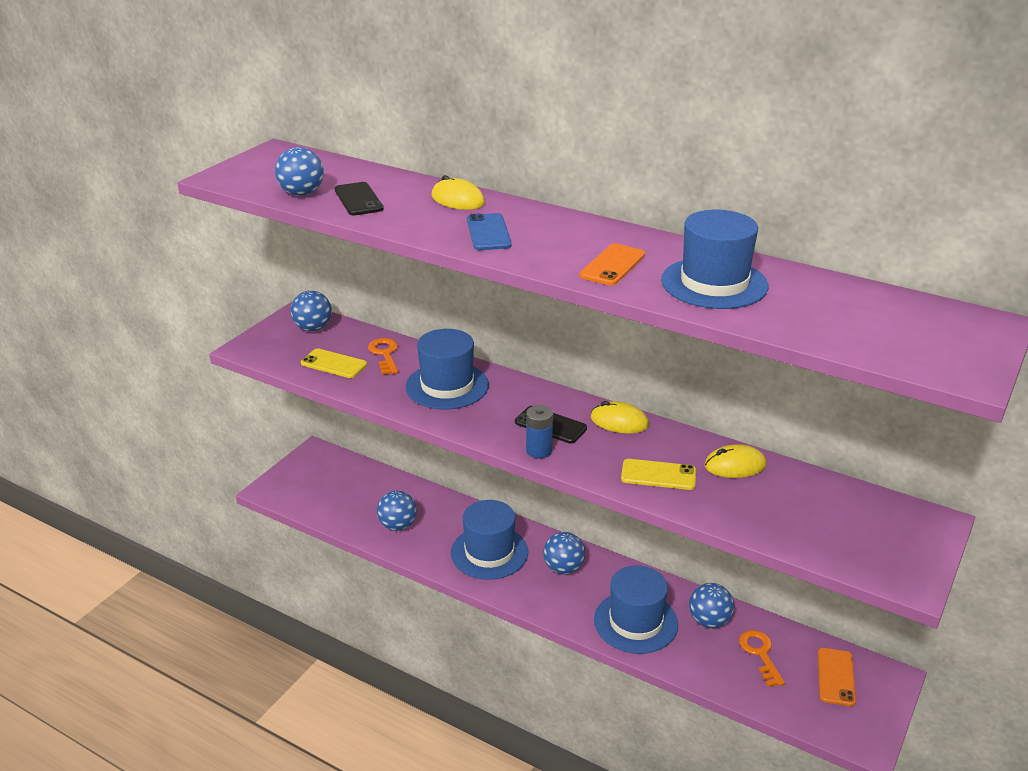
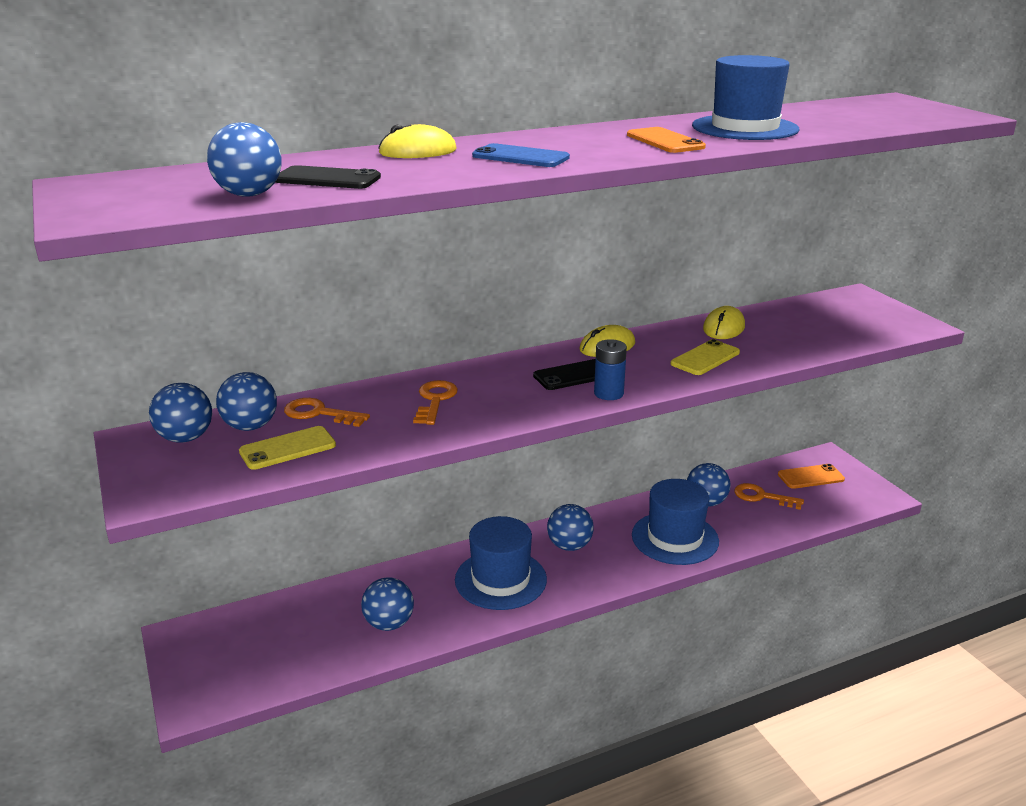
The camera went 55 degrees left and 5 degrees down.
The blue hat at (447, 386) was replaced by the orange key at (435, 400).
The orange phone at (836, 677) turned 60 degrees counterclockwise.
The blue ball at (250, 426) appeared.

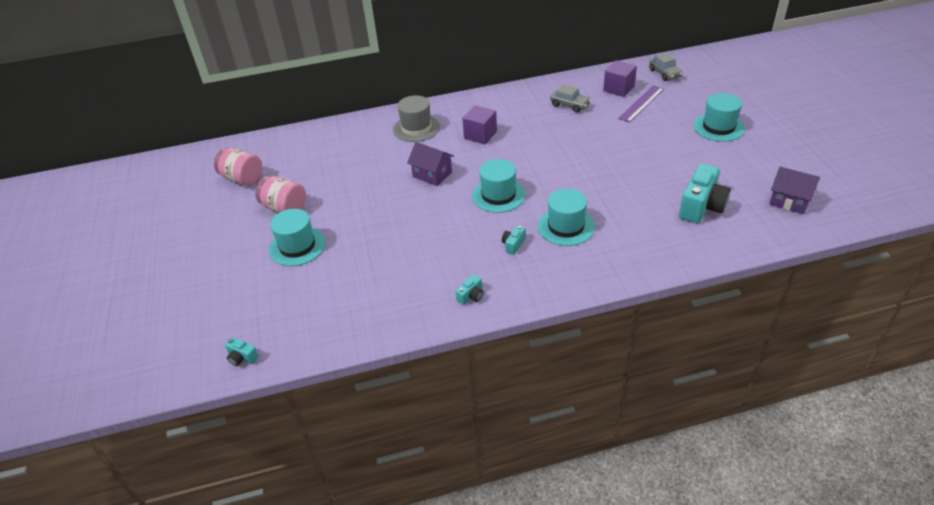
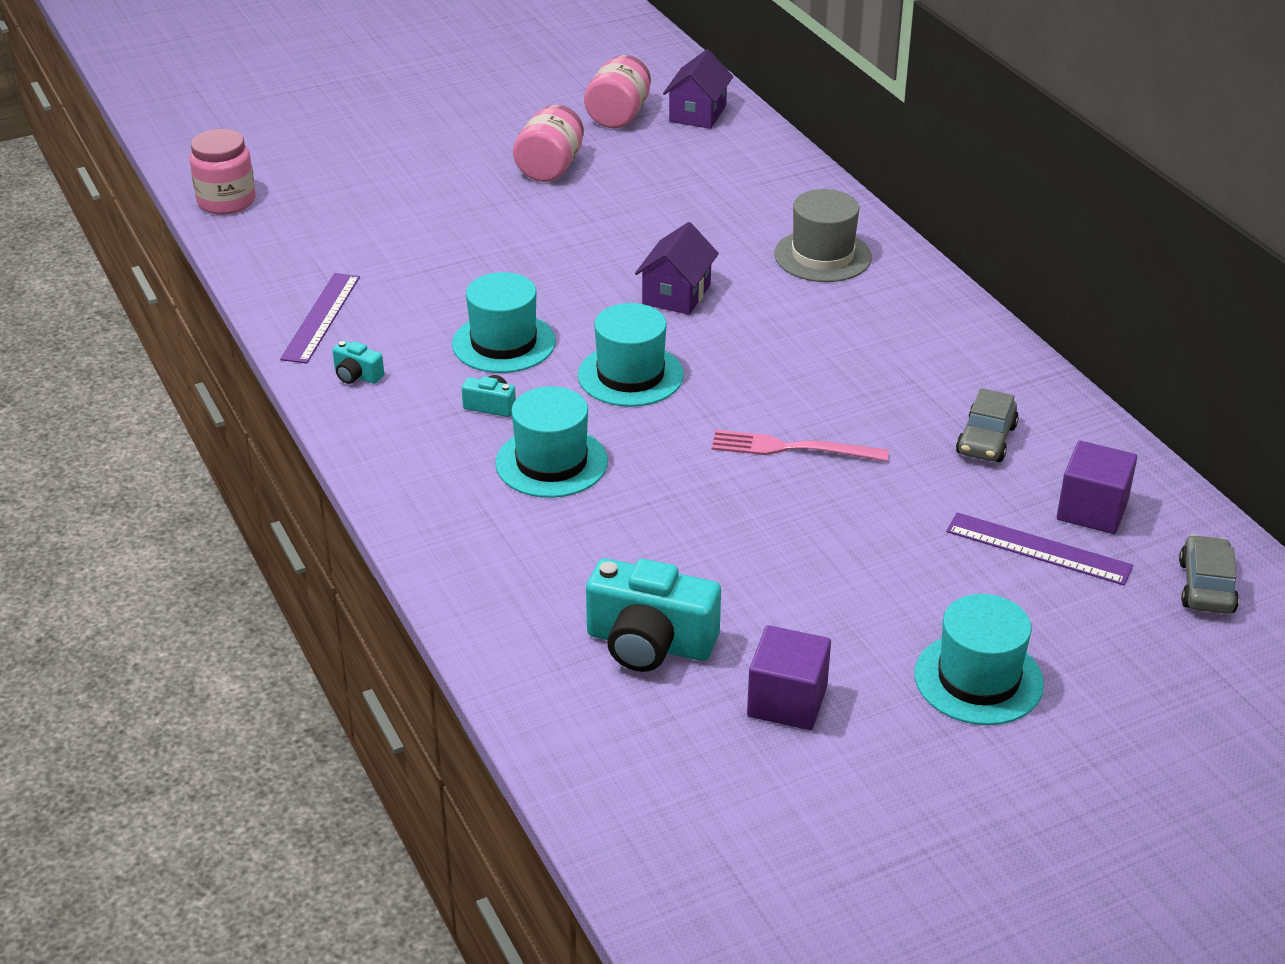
The camera went 75 degrees right and 5 degrees down.
The turquoise camera at (242, 358) was replaced by the pink jar at (226, 201).
The turquoise hat moved from (297, 246) to (503, 343).
The purple cube moved from (480, 135) to (787, 701).
The grey car at (665, 73) turned 135 degrees clockwise.
The purple house moved from (789, 201) to (697, 113).
The purple ruler at (321, 317) appeared.
The pink fork at (792, 448) appeared.

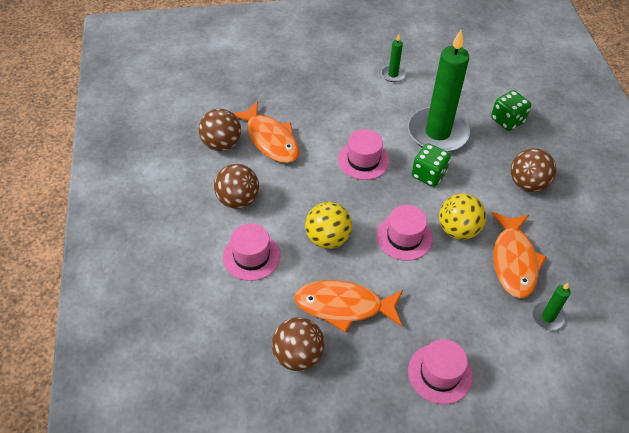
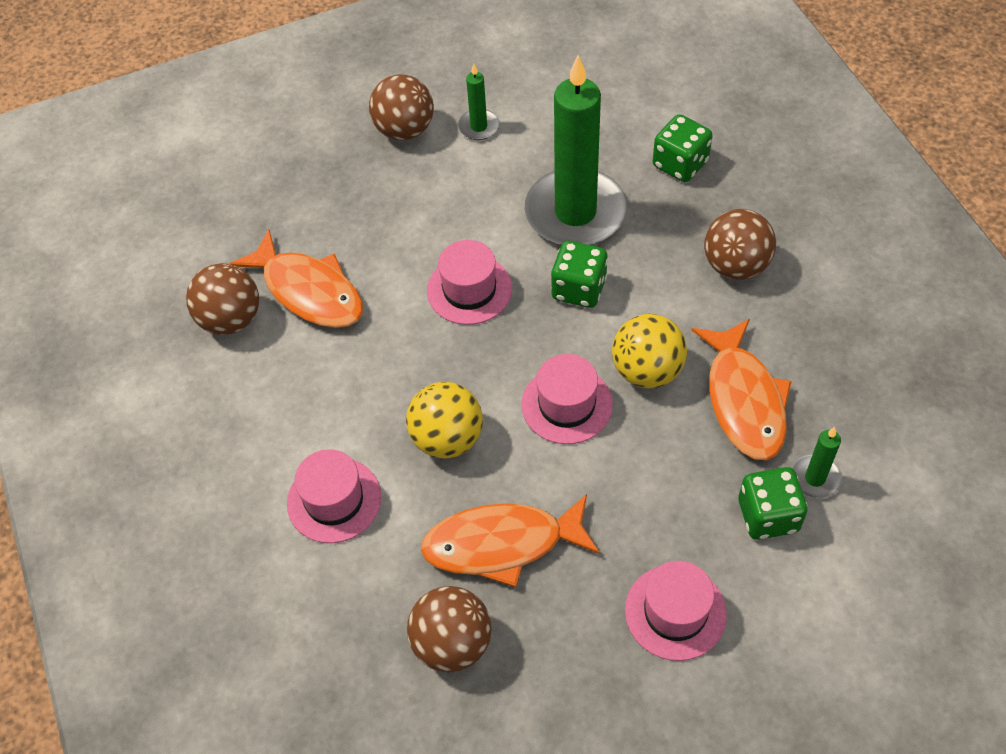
The camera went 10 degrees left and 5 degrees up.
The brown ball moved from (238, 200) to (404, 130).
The green dice at (768, 515) appeared.

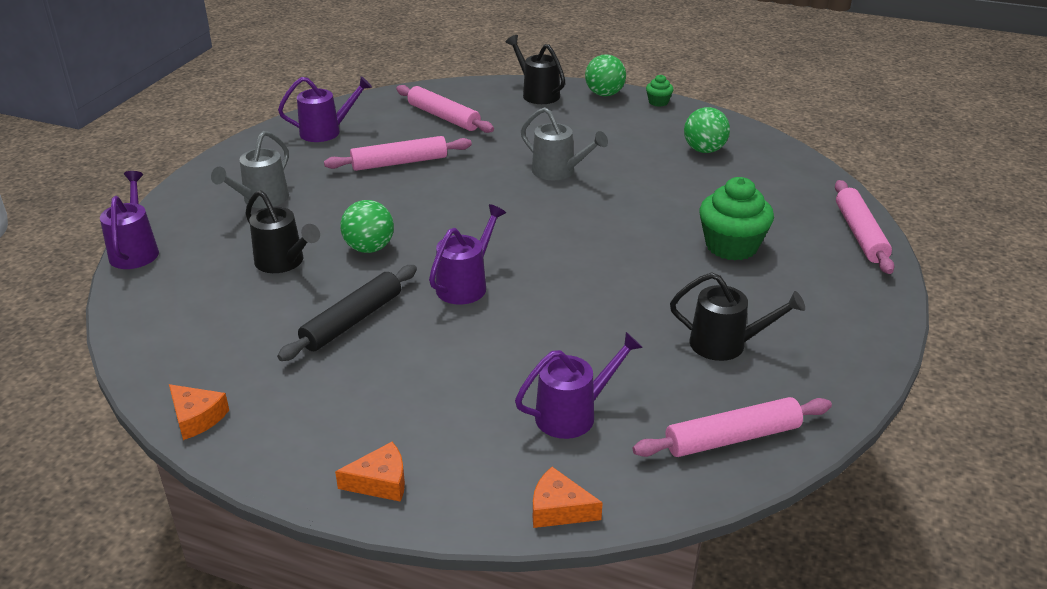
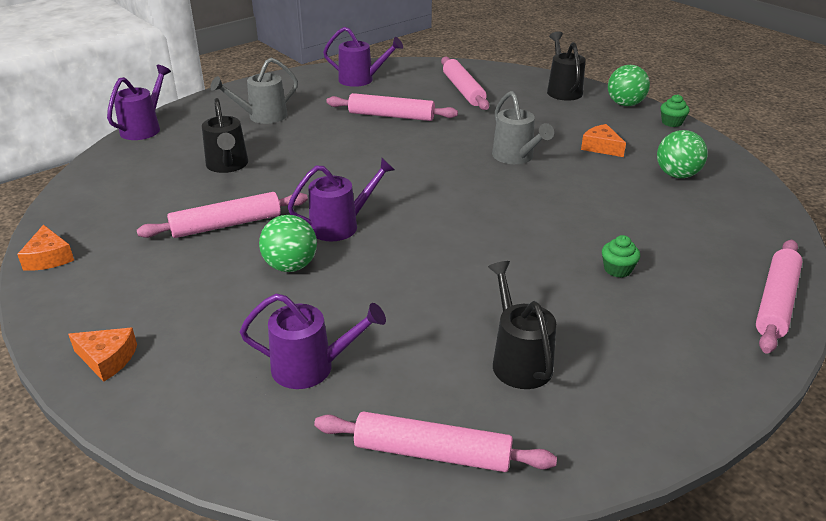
The camera went 30 degrees right and 0 degrees up.
The black rolling pin at (352, 321) became the pink rolling pin at (227, 224).
The green ball moved from (369, 248) to (290, 266).
The orange cheese moved from (559, 509) to (601, 147).
The black watering can at (726, 344) turned 150 degrees counterclockwise.
The green cupcake at (731, 246) changed to 0.48 times the size.

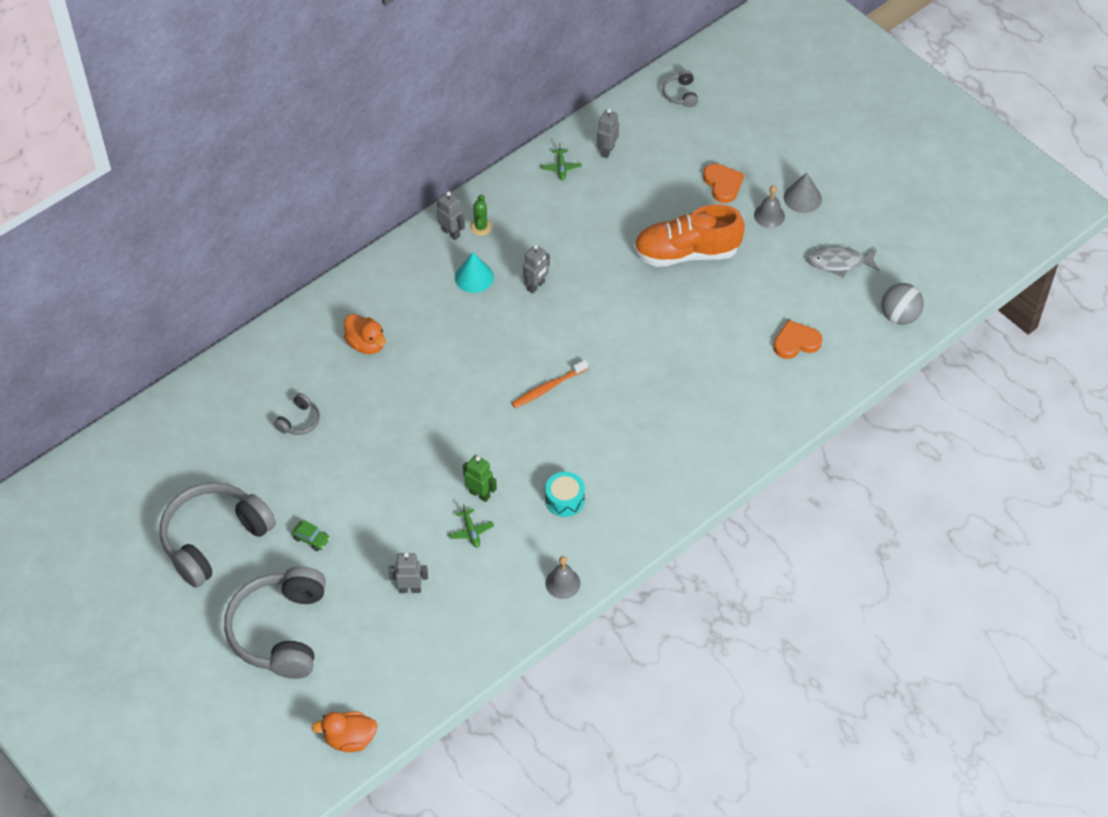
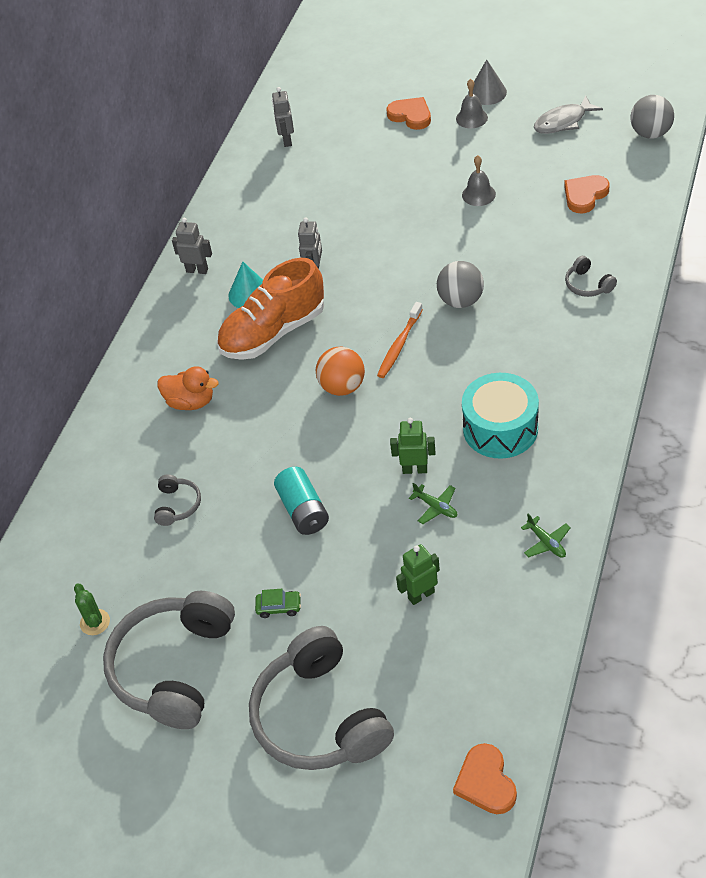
The camera went 25 degrees left and 5 degrees down.
The orange duck at (350, 739) was replaced by the orange heart at (486, 782).
The grey robot at (410, 589) became the green robot at (421, 595).
The green cactus moved from (481, 227) to (95, 622).
The green plane moved from (561, 168) to (546, 542).
The turquoise drum at (565, 500) changed to 1.67 times the size.
The grey bell moved from (562, 583) to (478, 194).
The orange shoe moved from (686, 253) to (273, 332).
The grey headphones moved from (680, 94) to (588, 285).
The turquoise battery at (303, 510) appeared.
The orange ball at (342, 387) appeared.
The grey ball at (460, 300) appeared.

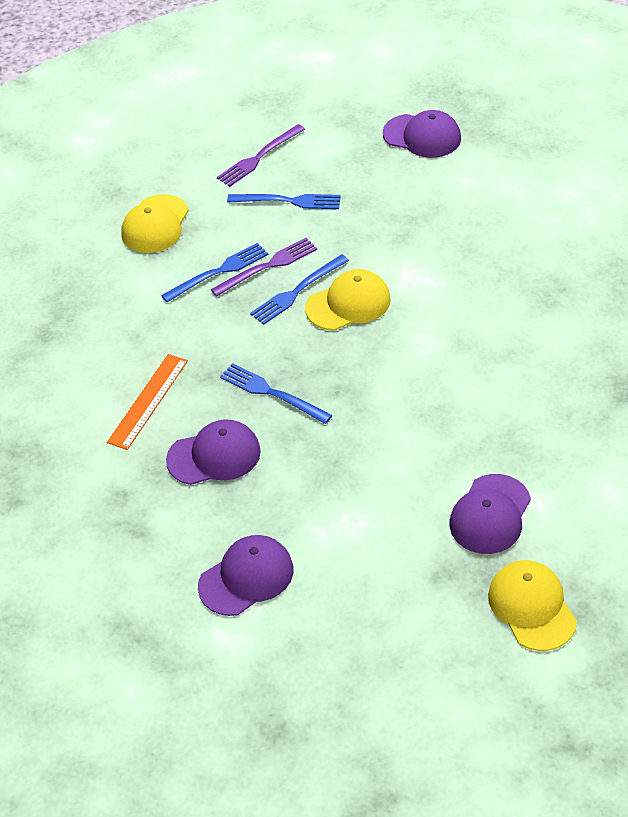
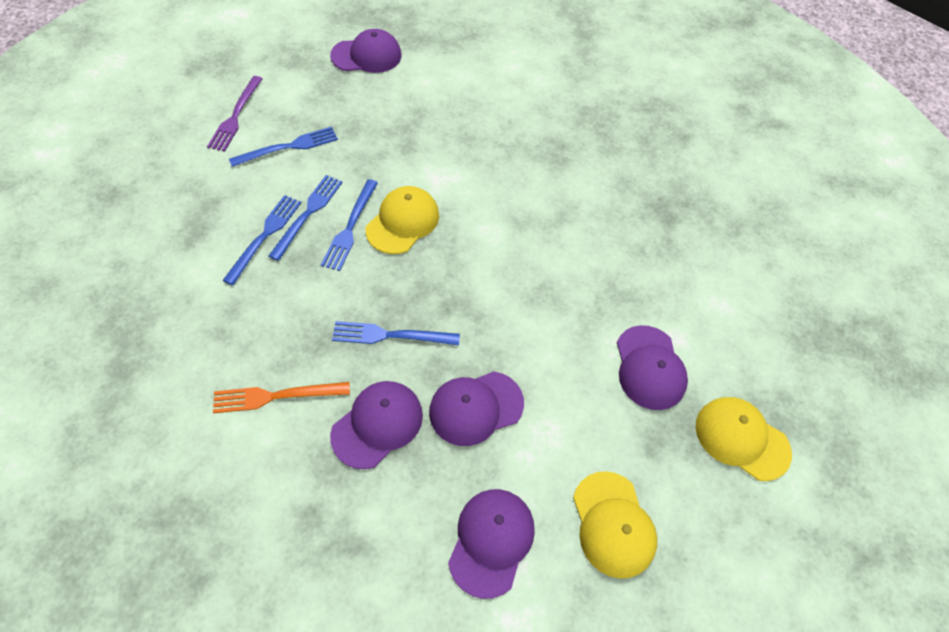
The camera went 40 degrees left and 10 degrees up.
The orange ruler at (148, 401) was replaced by the orange fork at (276, 396).
The yellow cap moved from (155, 224) to (613, 524).
The purple fork at (268, 266) became the blue fork at (308, 214).
The purple cap at (475, 408) appeared.

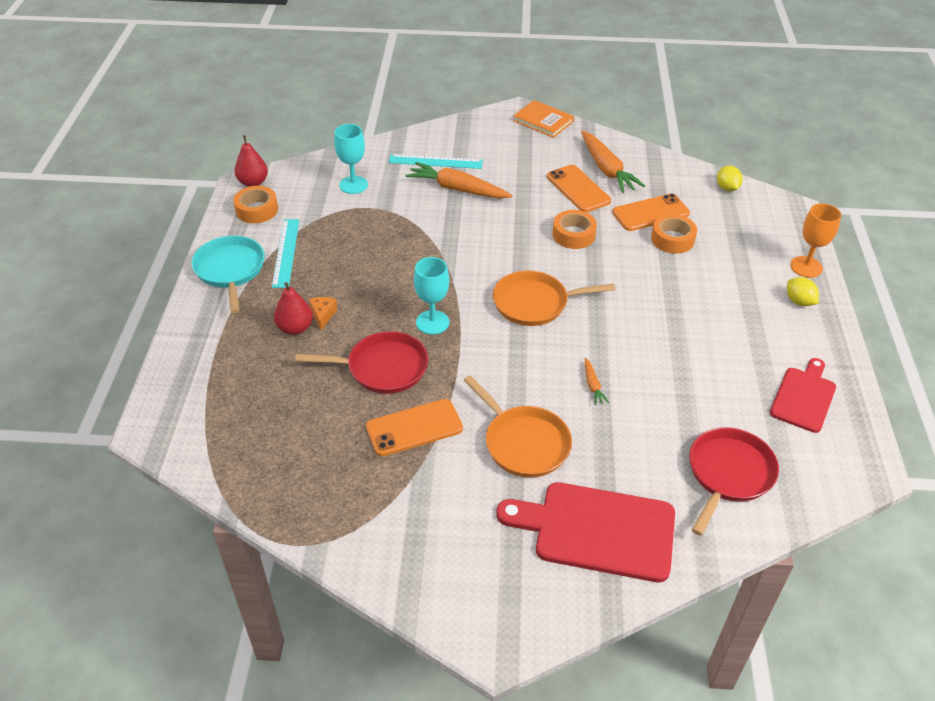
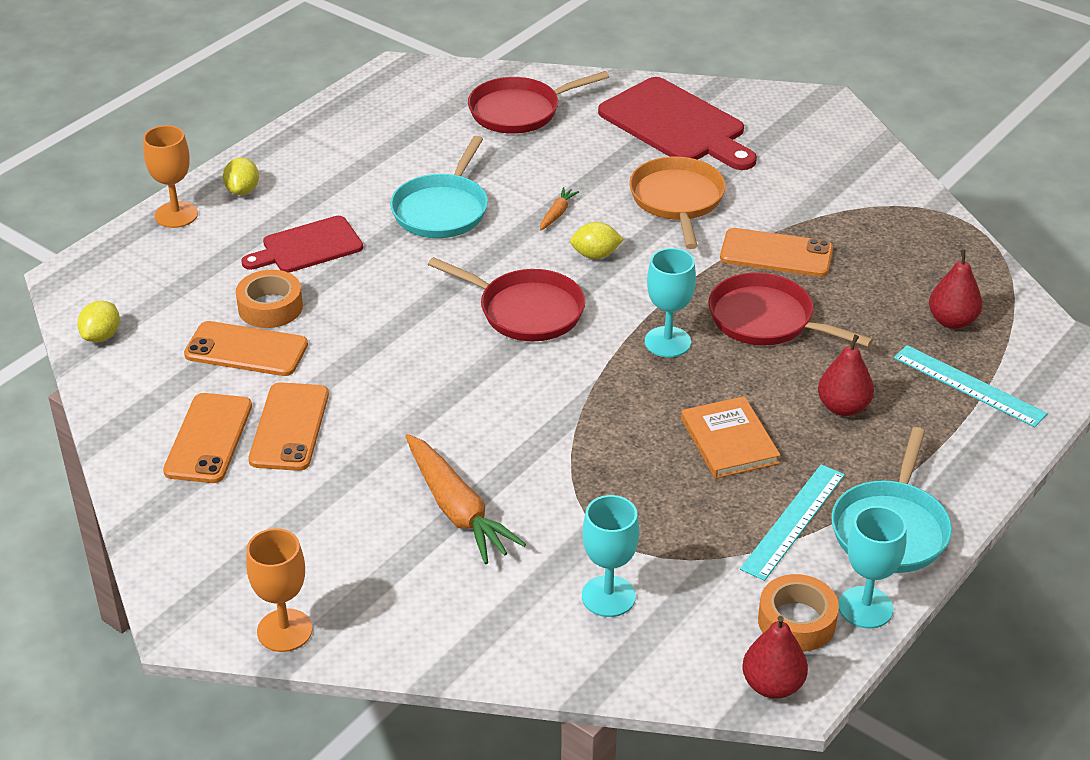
The camera went 145 degrees left and 5 degrees down.
The orange cheese at (322, 315) disappeared.
The turquoise ruler moved from (435, 161) to (969, 386).
The orange pan at (534, 303) became the red pan at (526, 311).
The orange book moved from (543, 121) to (729, 441).
The orange tape at (573, 235) disappeared.
The orange carrot at (606, 169) was replaced by the orange phone at (209, 438).
The red cutting board moved from (804, 397) to (308, 247).
The orange goblet at (284, 630) appeared.
The turquoise pan at (442, 210) appeared.
The yellow lemon at (595, 255) appeared.
The turquoise goblet at (865, 607) appeared.
The red pear at (952, 321) appeared.

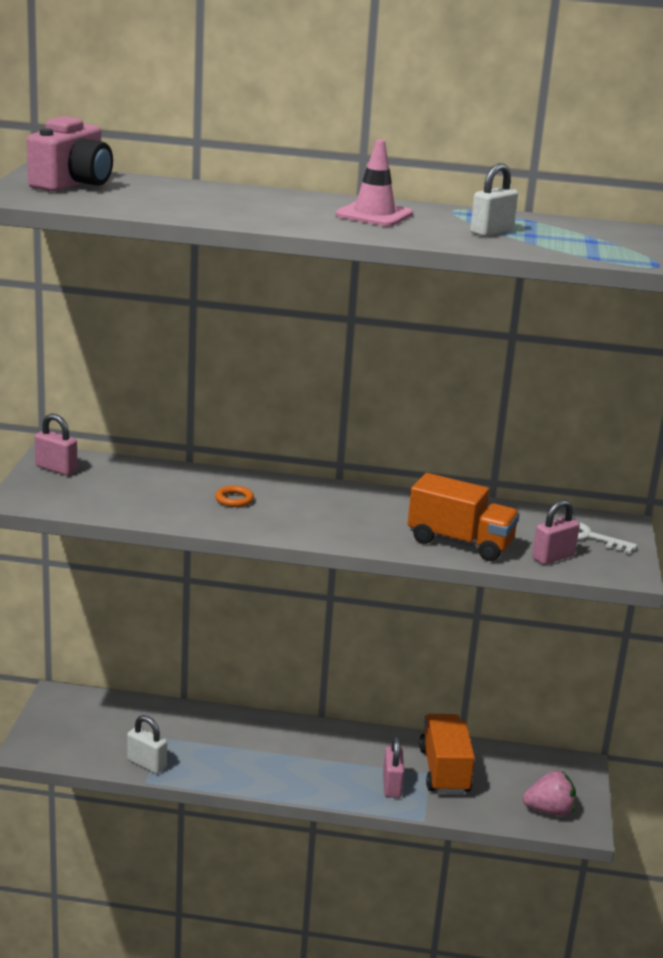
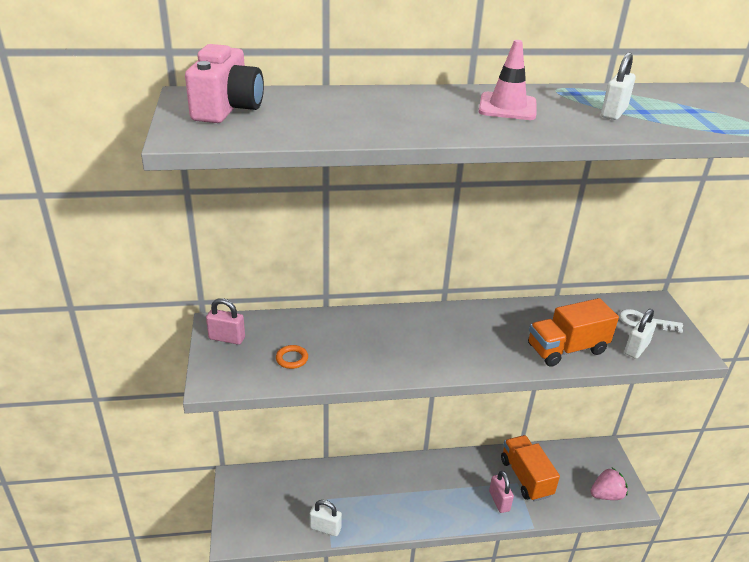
The camera went 15 degrees left and 10 degrees up.
The orange ring moved from (234, 499) to (292, 359).
The orange truck at (460, 542) turned 150 degrees clockwise.
The pink padlock at (553, 557) became the white padlock at (636, 348).

